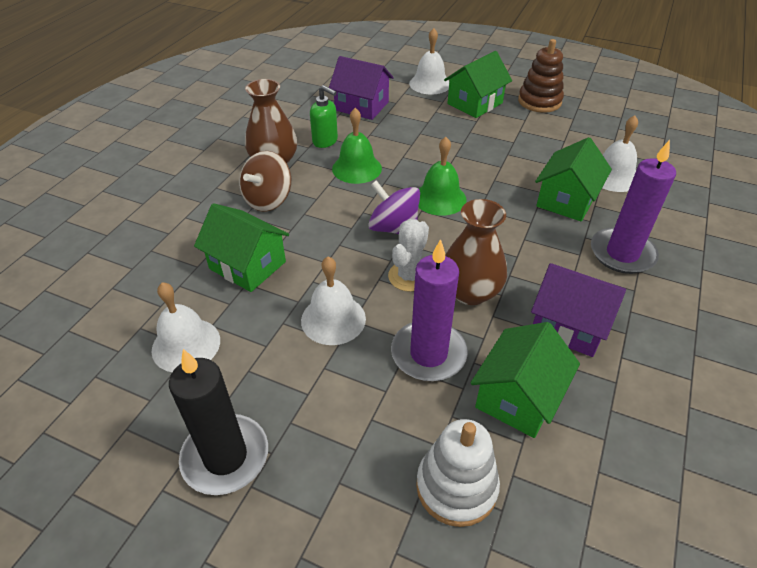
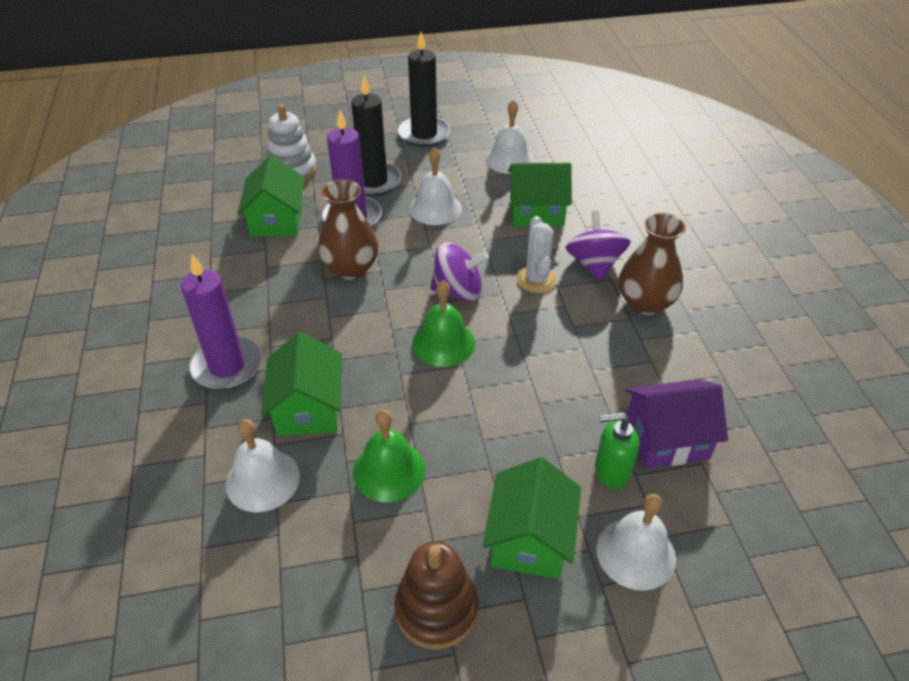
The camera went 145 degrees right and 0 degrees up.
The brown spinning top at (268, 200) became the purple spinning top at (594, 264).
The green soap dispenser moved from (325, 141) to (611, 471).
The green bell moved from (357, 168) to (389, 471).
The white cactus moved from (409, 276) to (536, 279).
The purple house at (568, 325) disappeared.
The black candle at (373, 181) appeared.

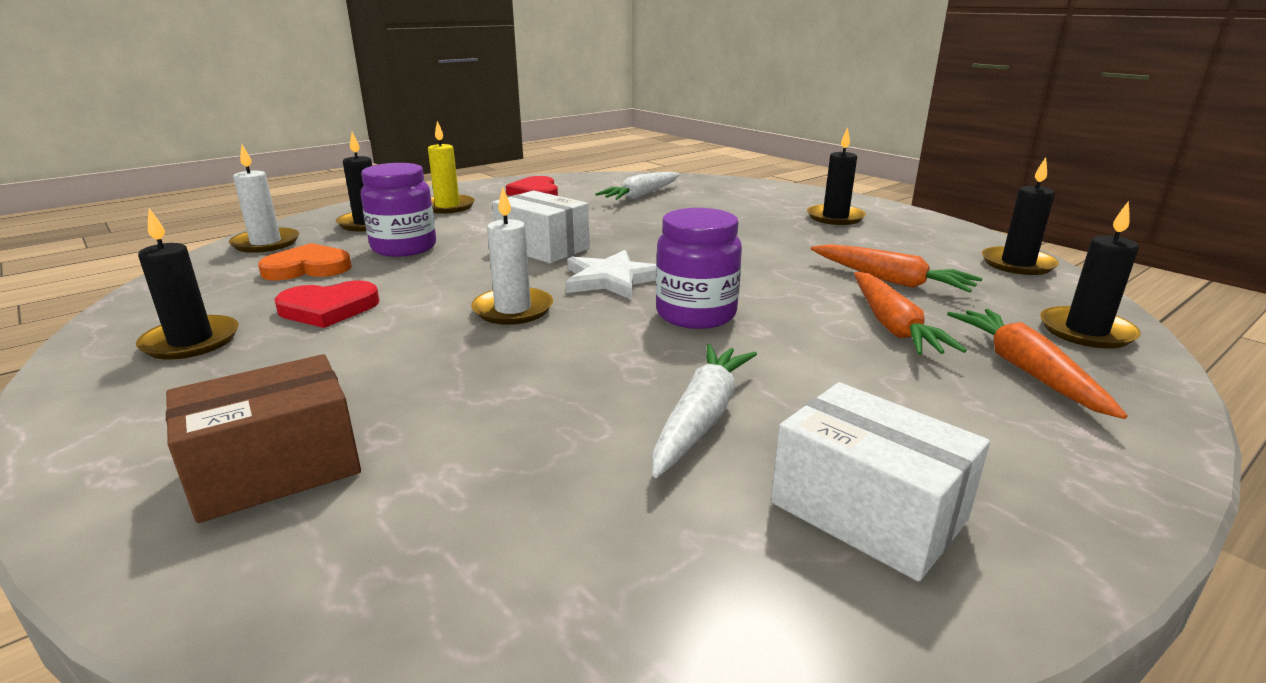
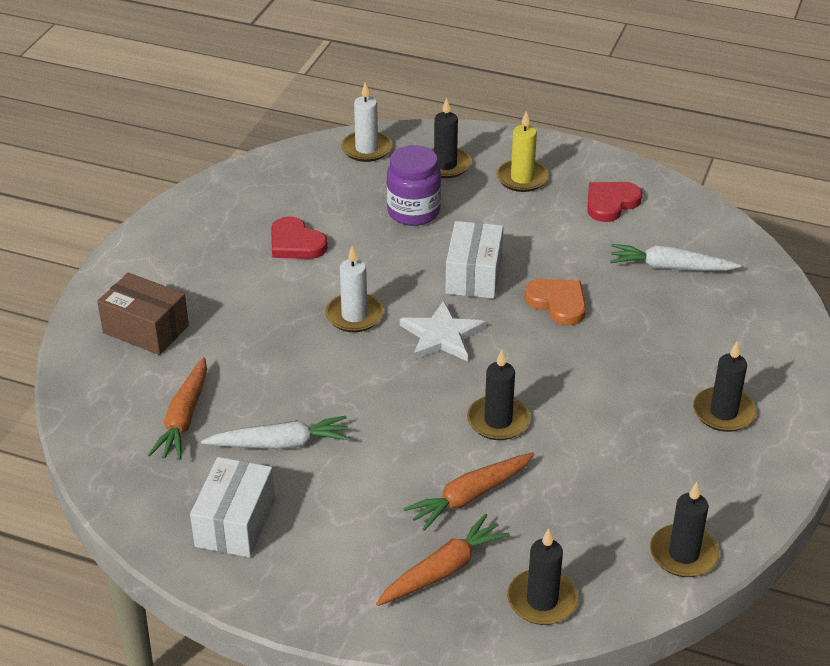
The camera went 60 degrees right and 15 degrees up.
The black candle moved from (191, 341) to (498, 421).
The orange heart moved from (308, 268) to (558, 303).
The purple jar at (696, 314) disappeared.
The orange carrot moved from (890, 280) to (184, 418).

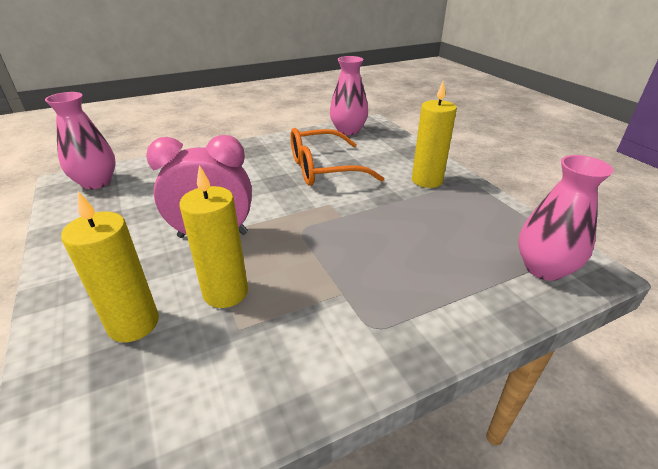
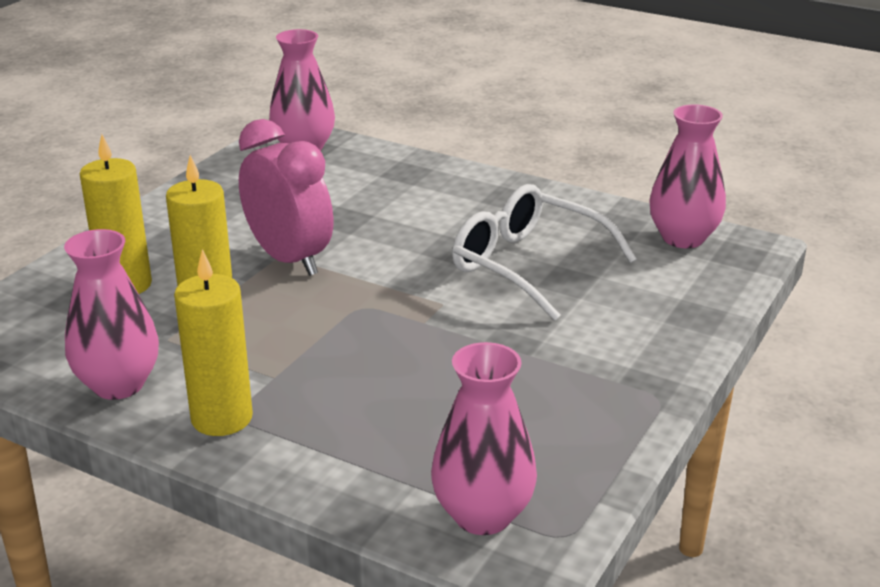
The camera went 55 degrees right and 5 degrees down.
The orange glasses at (324, 169) became the white glasses at (529, 265).
The yellow candle moved from (427, 180) to (222, 418).
The pink vase at (118, 384) appeared.

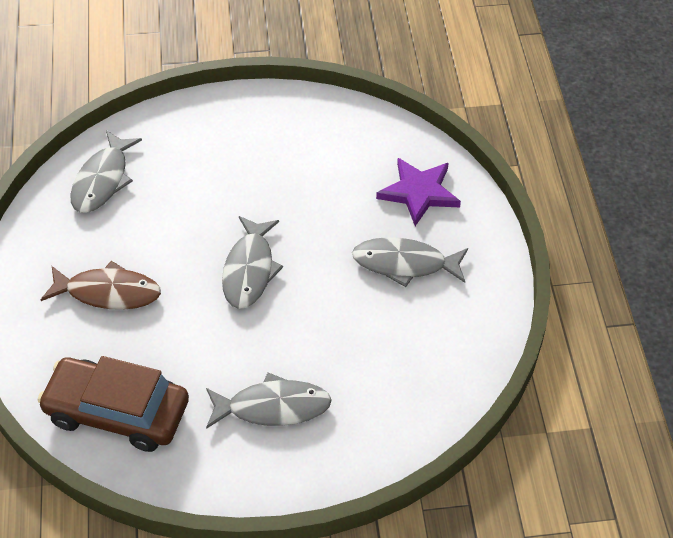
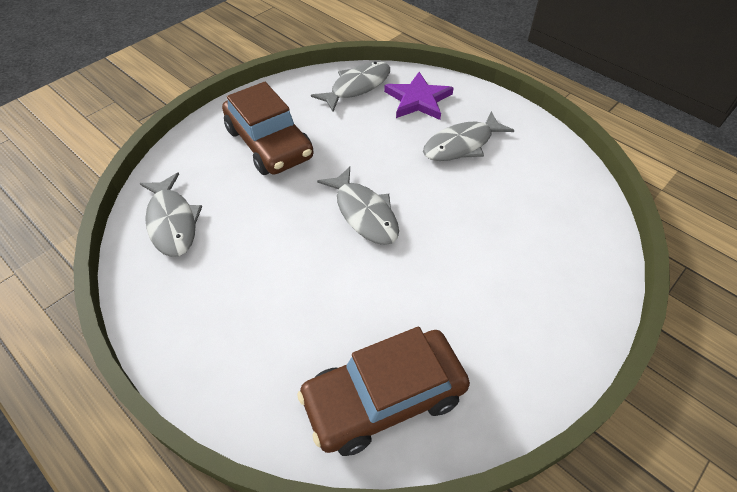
The camera went 40 degrees left and 0 degrees up.
The brown fish at (108, 292) disappeared.
The grey fish moved from (273, 407) to (357, 87).
The brown car at (269, 143) appeared.

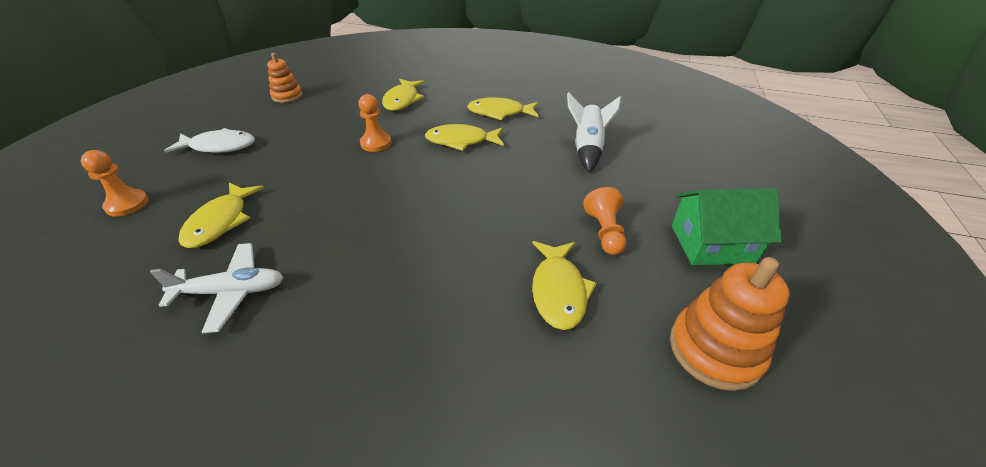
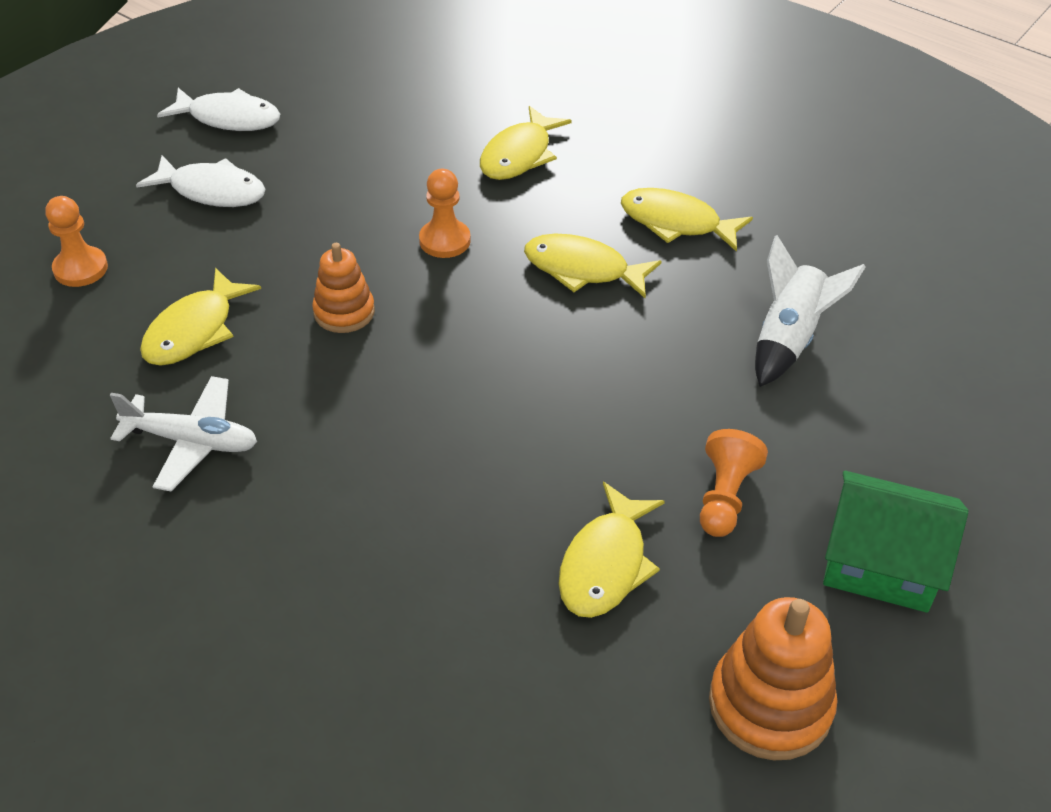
The camera went 20 degrees right and 5 degrees up.
The orange stacking toy moved from (287, 96) to (344, 312).
The white fish at (229, 118) appeared.

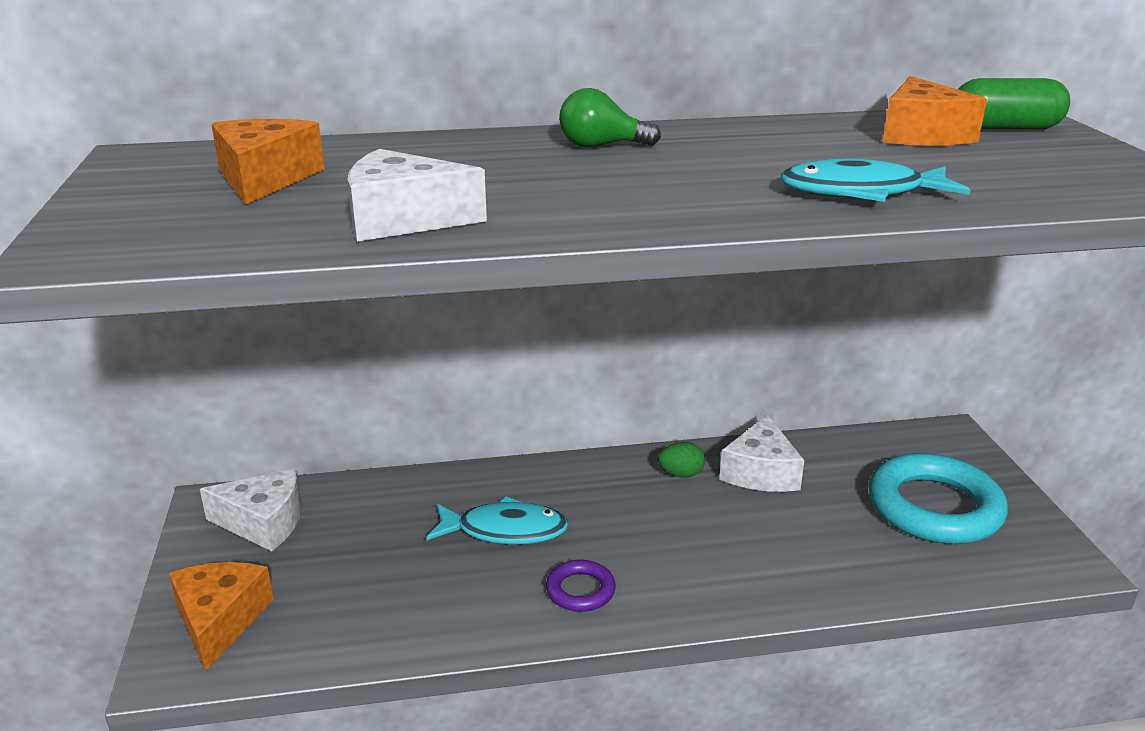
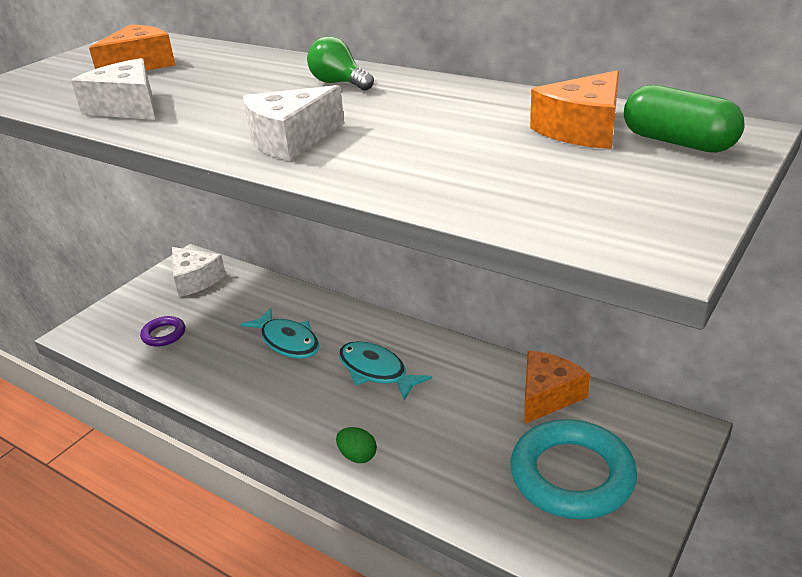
The camera went 45 degrees right and 5 degrees up.
The orange cheese moved from (220, 621) to (547, 395).
The purple ring moved from (580, 590) to (164, 334).
The green egg moved from (681, 474) to (357, 456).
The white cheese moved from (760, 472) to (290, 139).
The turquoise fish moved from (860, 193) to (376, 371).

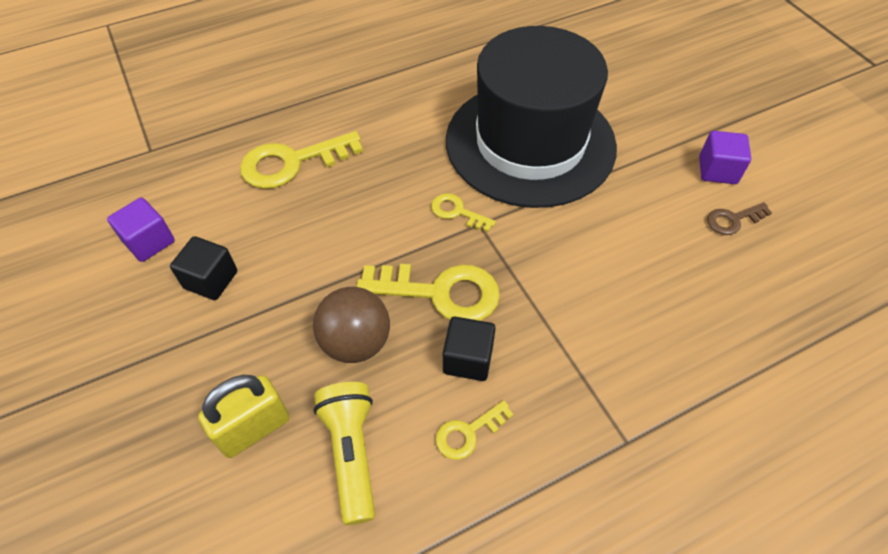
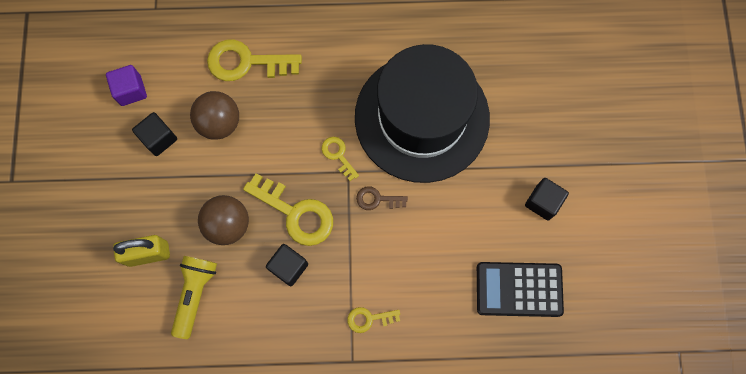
The camera went 25 degrees right and 20 degrees up.
The yellow key moved from (468, 433) to (369, 319).
The purple cube at (717, 170) became the black cube at (543, 202).
The brown key moved from (732, 220) to (377, 199).
The brown ball at (219, 123) appeared.
The black calculator at (519, 289) appeared.

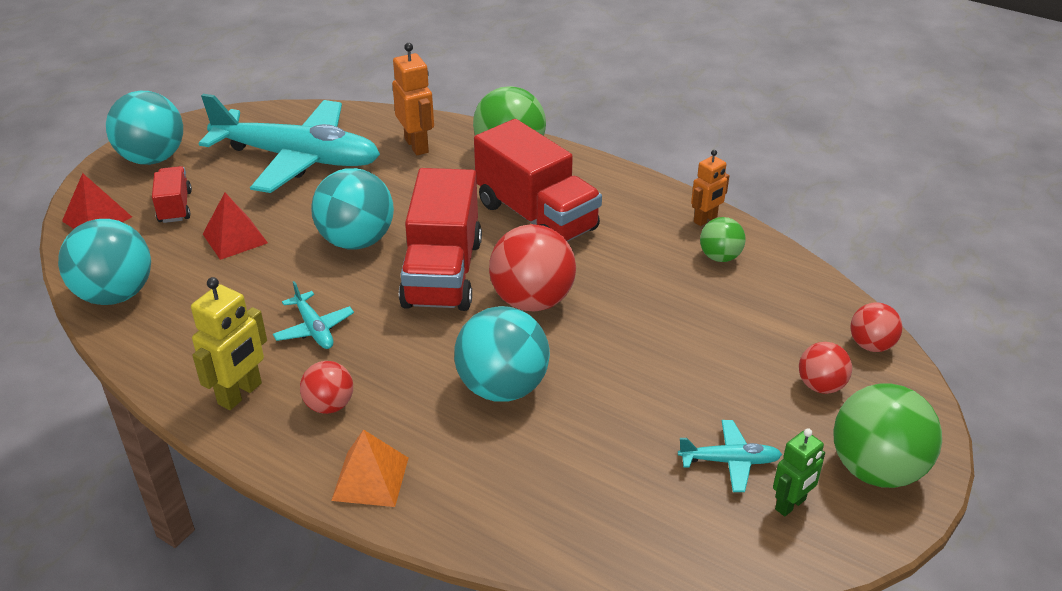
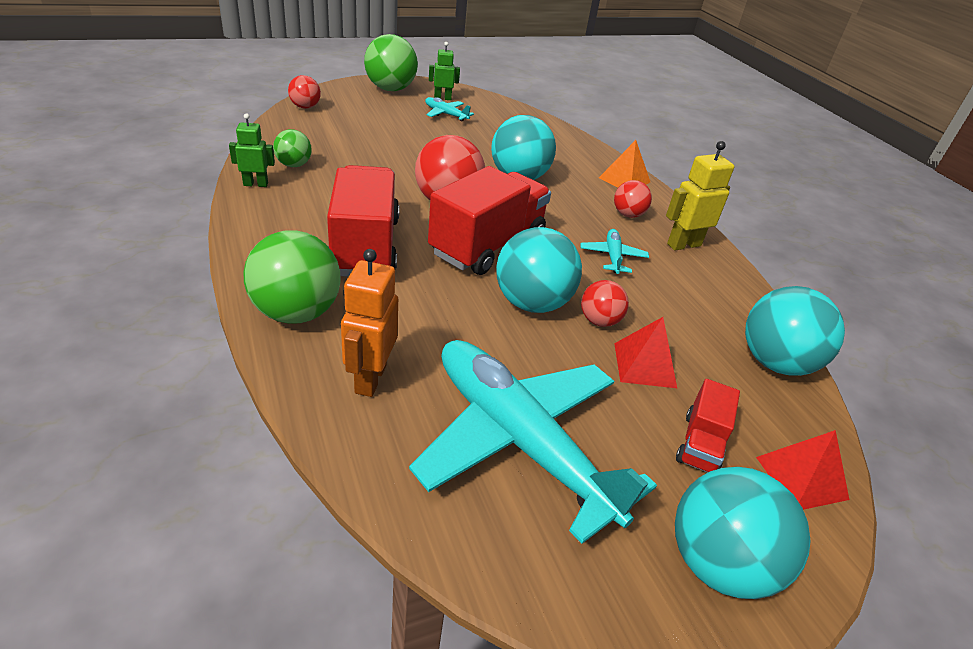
The camera went 150 degrees left and 0 degrees up.
The orange robot at (705, 219) became the green robot at (255, 184).
The red ball moved from (820, 386) to (599, 321).

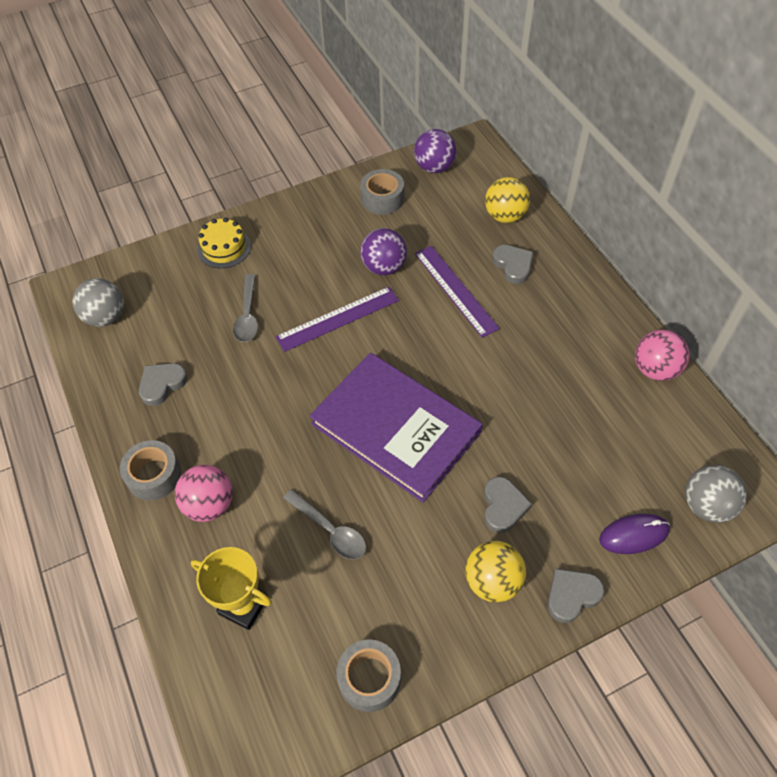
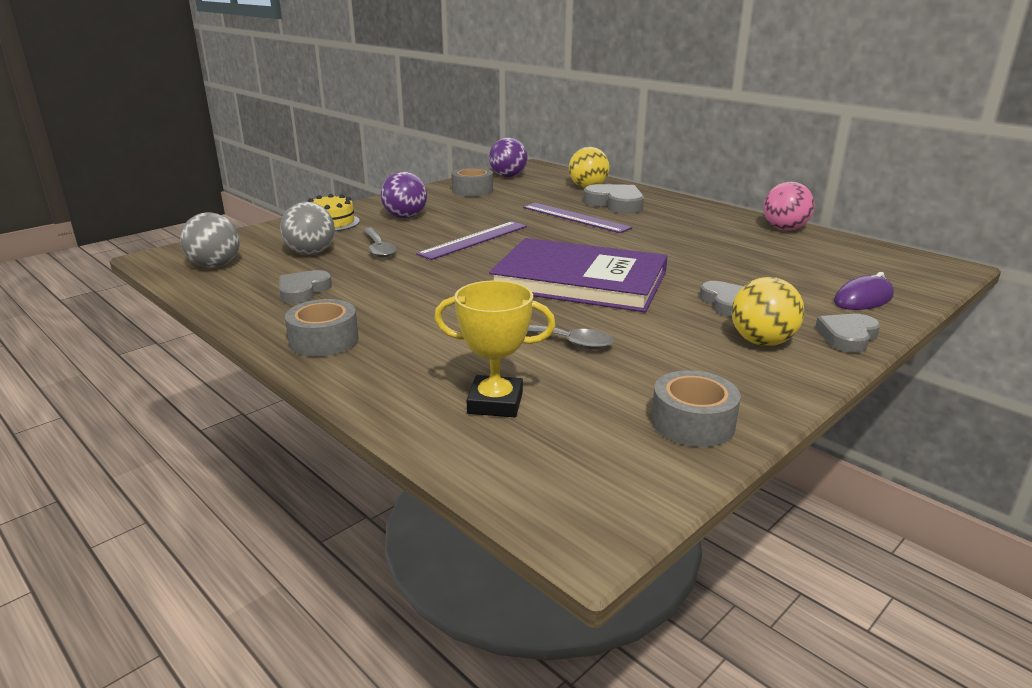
The camera went 20 degrees left and 30 degrees down.
The pink ball at (209, 505) disappeared.
The purple ball moved from (384, 267) to (405, 217).
The grey heart at (513, 265) changed to 1.50 times the size.
The grey ball moved from (706, 505) to (311, 253).

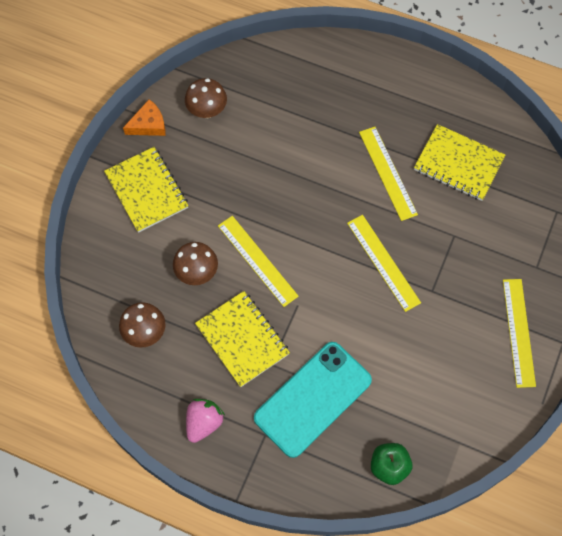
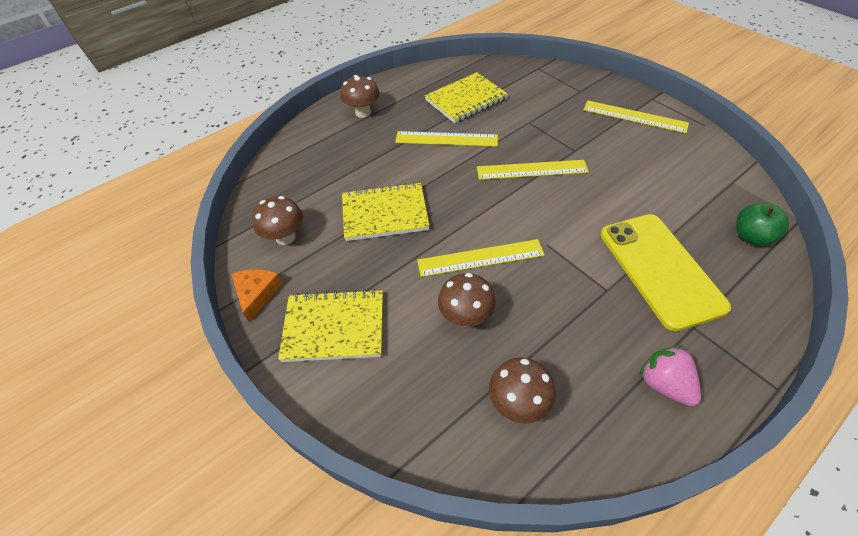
The camera went 60 degrees left and 15 degrees down.
The yellow notebook moved from (242, 339) to (385, 214).
The turquoise phone at (312, 399) became the yellow phone at (660, 269).
The brown mushroom at (363, 113) appeared.

